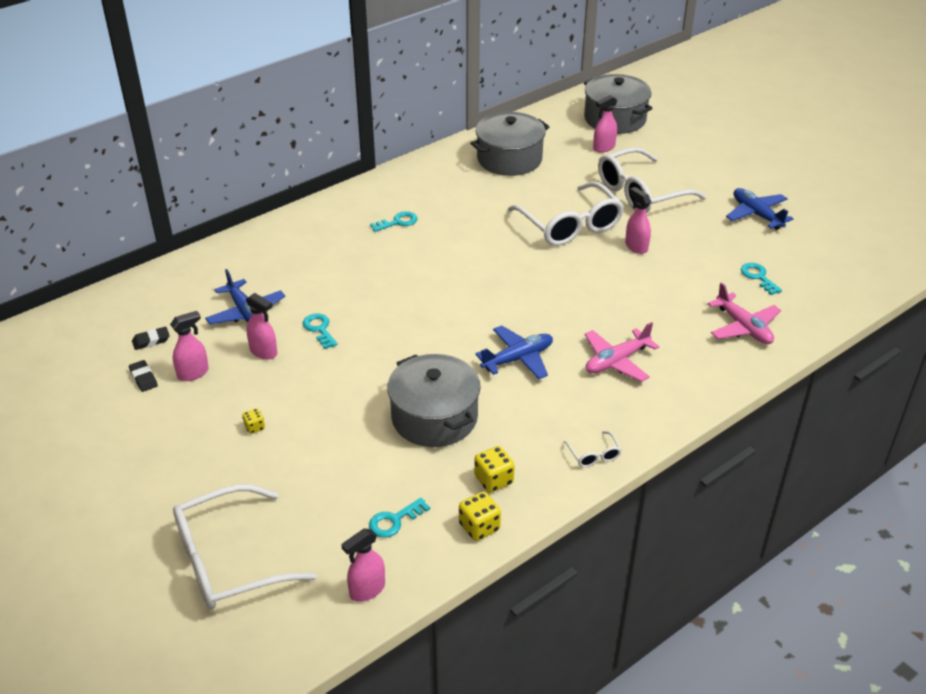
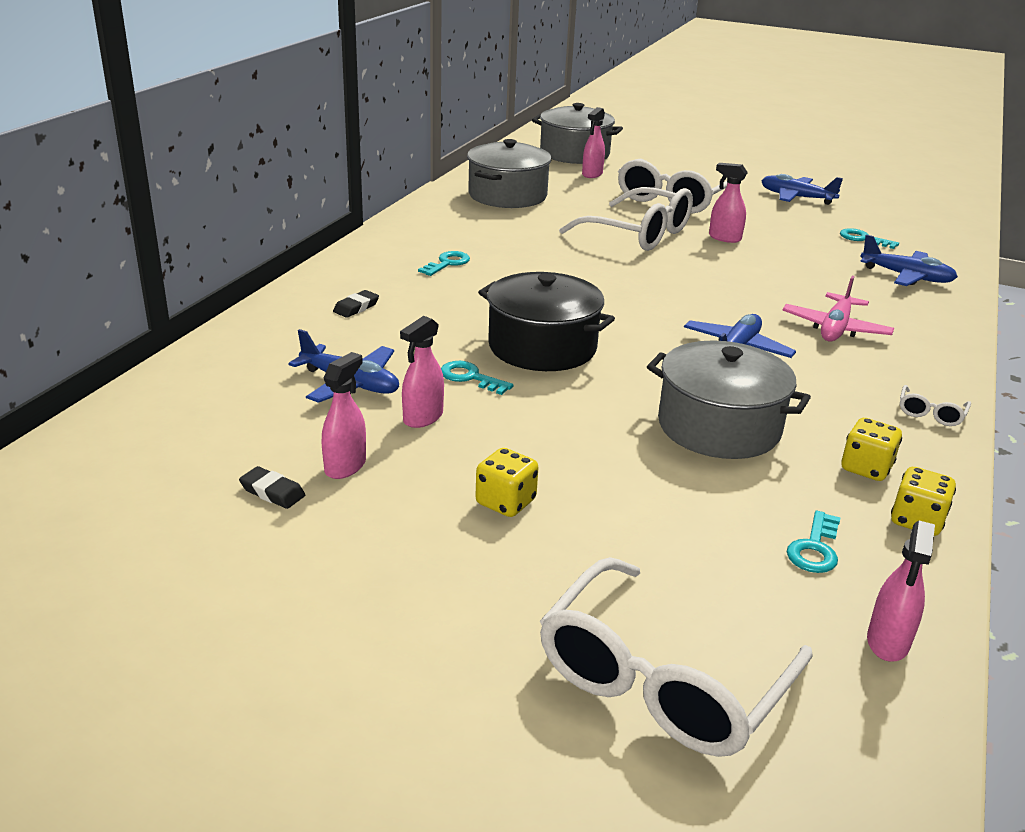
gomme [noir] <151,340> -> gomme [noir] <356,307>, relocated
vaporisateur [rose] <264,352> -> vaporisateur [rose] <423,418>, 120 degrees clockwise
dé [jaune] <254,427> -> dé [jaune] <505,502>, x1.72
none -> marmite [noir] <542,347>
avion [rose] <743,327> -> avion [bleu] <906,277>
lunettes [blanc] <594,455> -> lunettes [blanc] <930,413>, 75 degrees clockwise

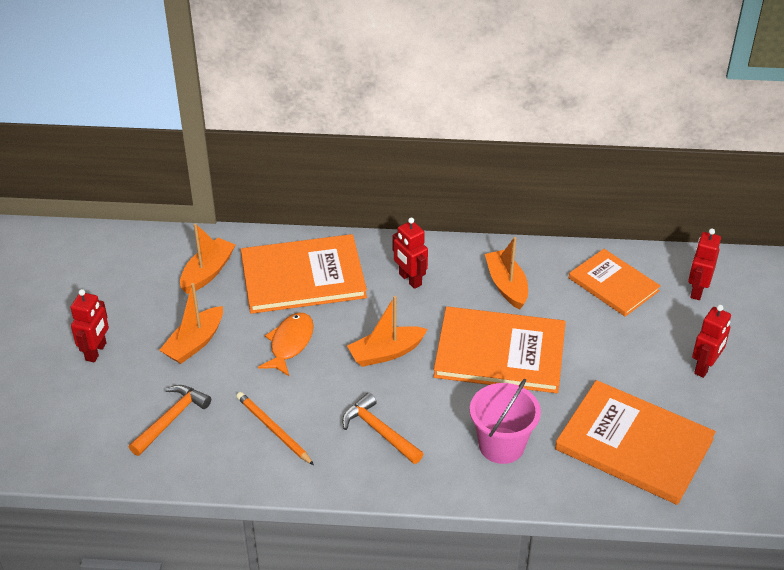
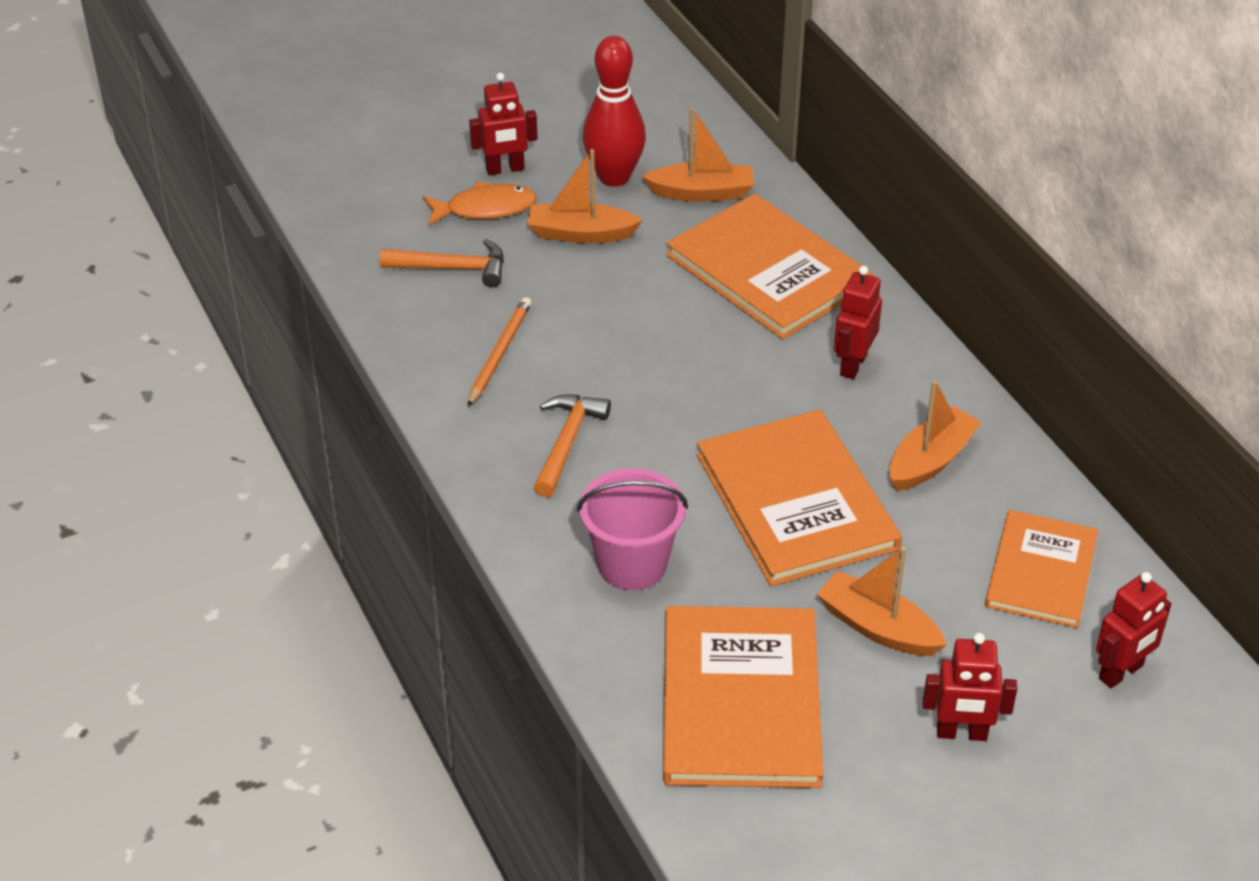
poisson [orange] <290,343> -> poisson [orange] <485,209>, relocated
none -> quille [rouge] <614,177>
bateau [orange] <386,353> -> bateau [orange] <878,627>, relocated
robot [rouge] <697,290> -> robot [rouge] <1121,672>, 150 degrees clockwise

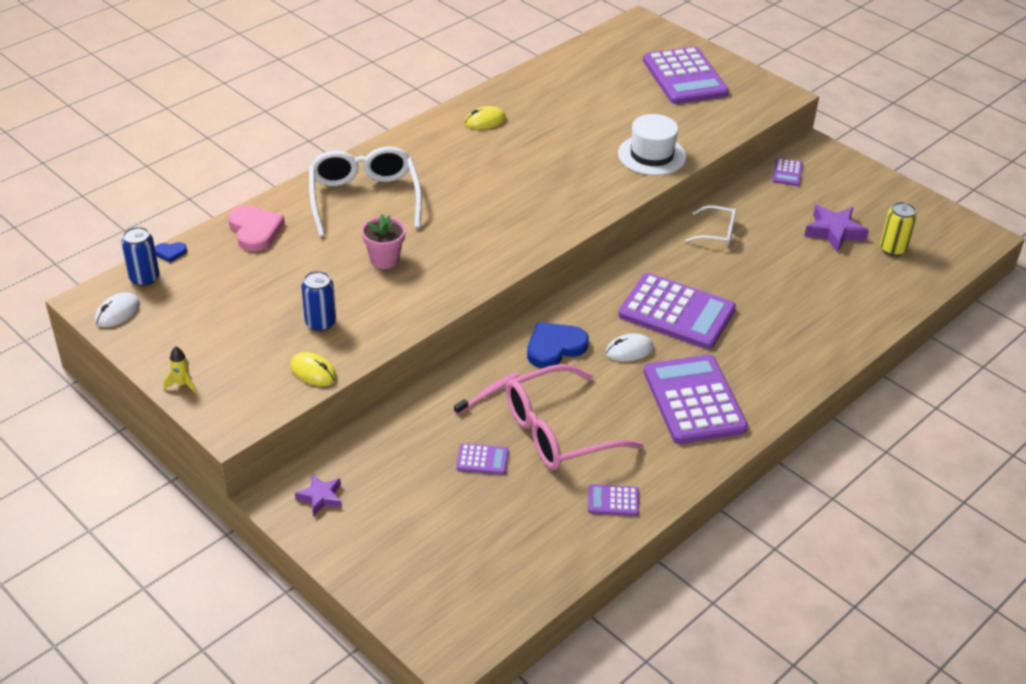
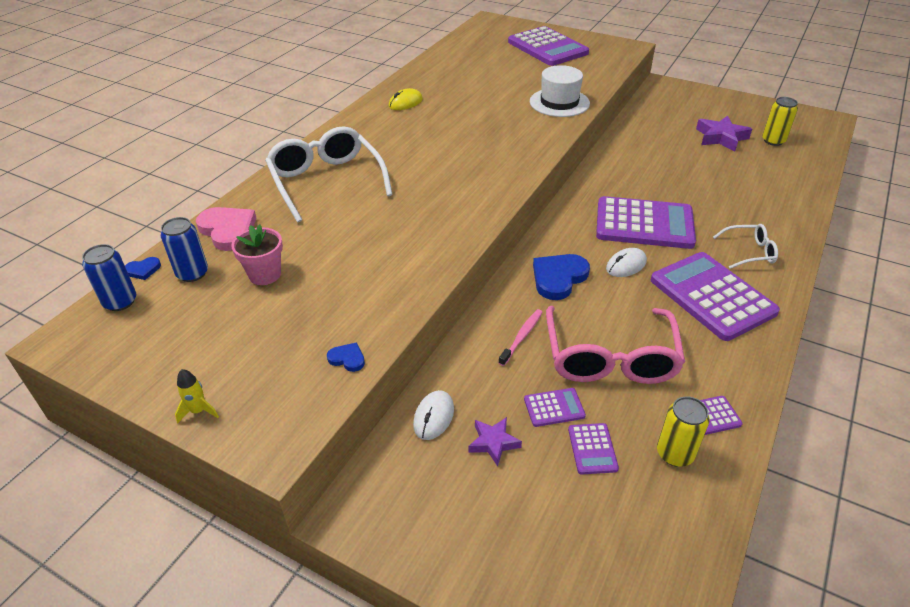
canette [bleu] <320,323> -> canette [bleu] <192,273>, relocated
pot de fleurs [rose] <384,259> -> pot de fleurs [rose] <265,274>, relocated
souris [jaune] <313,372> -> cœur [bleu] <347,359>
souris [blanc] <117,313> -> souris [blanc] <433,417>, relocated
étoile [violet] <320,497> -> étoile [violet] <493,443>, relocated
lunettes [rose] <558,431> -> lunettes [rose] <610,358>, 45 degrees counterclockwise
calculatrice [violet] <787,173> -> calculatrice [violet] <592,449>, relocated
none -> canette [jaune] <675,454>
lunettes [blanc] <717,232> -> lunettes [blanc] <749,252>, relocated

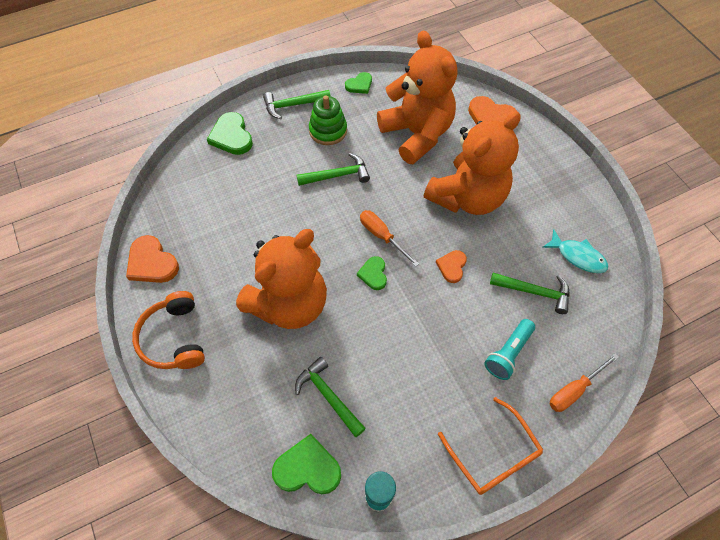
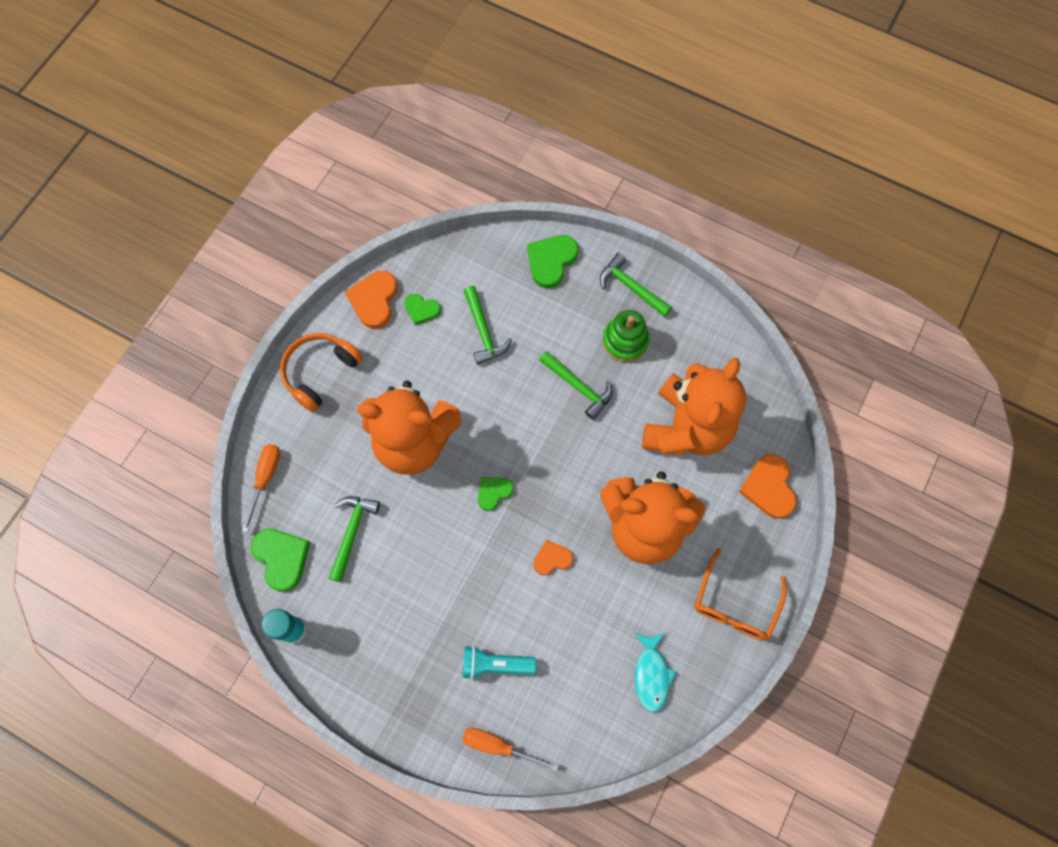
tournevis [orange] <382,236> -> tournevis [orange] <265,479>, relocated
cœur [vert] <359,85> -> cœur [vert] <421,309>, relocated
marteau [vert] <534,292> -> marteau [vert] <483,331>, relocated
lunettes [orange] <493,455> -> lunettes [orange] <735,604>, relocated

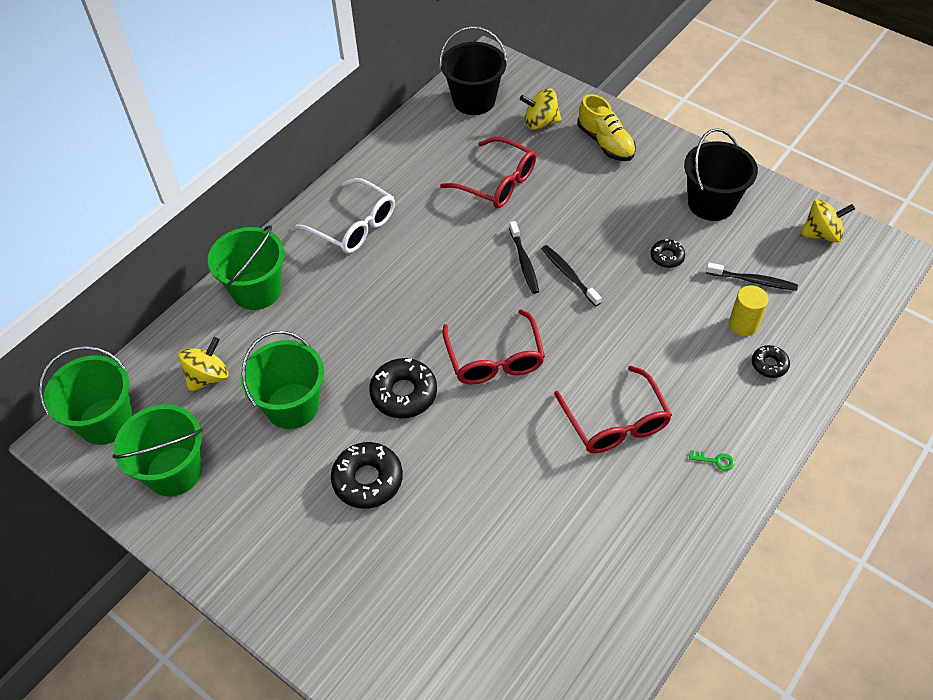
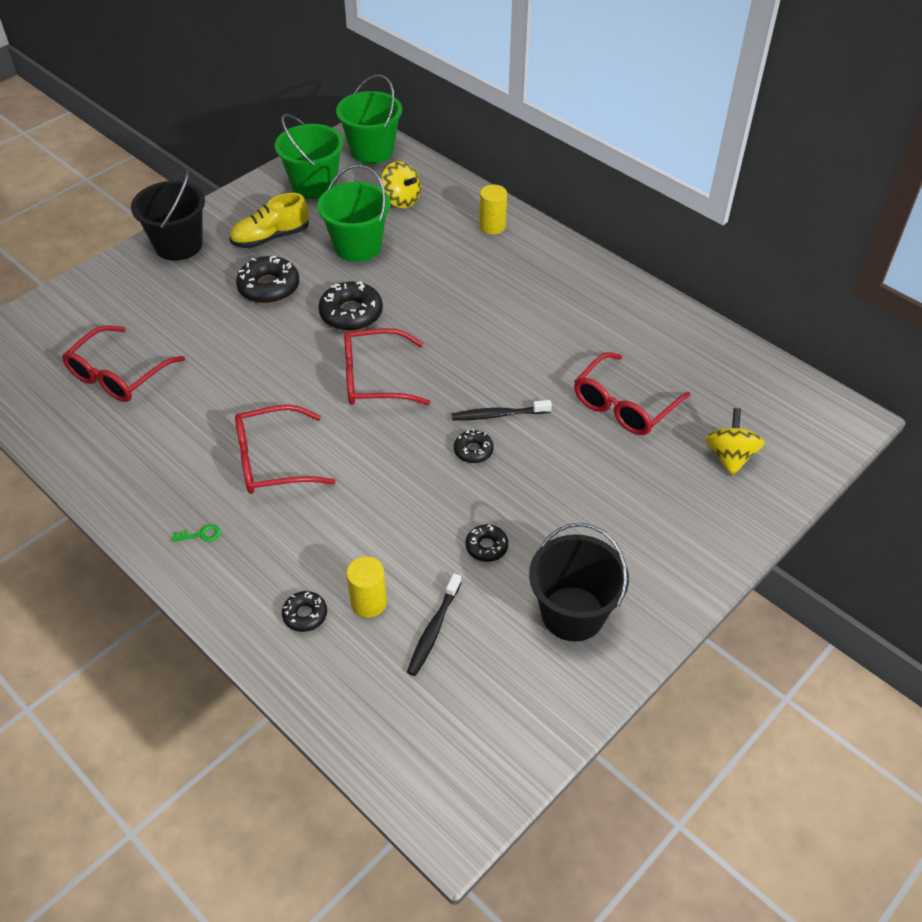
none -> lunettes [rouge] <118,375>
seau [noir] <474,100> -> seau [noir] <178,245>, relocated
clé [vert] <715,460> -> clé [vert] <200,535>, 120 degrees counterclockwise
chaussure [jaune] <605,143> -> chaussure [jaune] <270,238>, relocated
brosse à dents [noir] <569,275> -> beignet [noir] <473,450>
seau [vert] <256,290> -> cylindre [jaune] <492,226>
lunettes [blanc] <354,226> -> none
toupie [jaune] <821,234> -> none

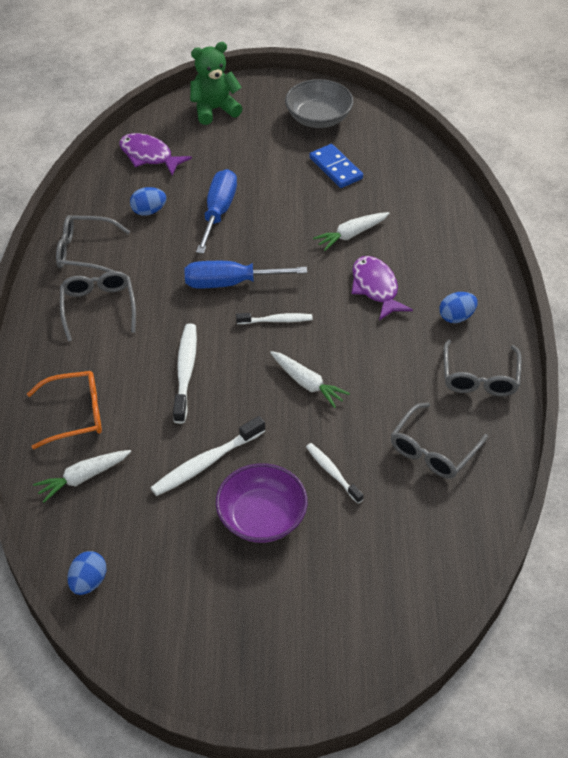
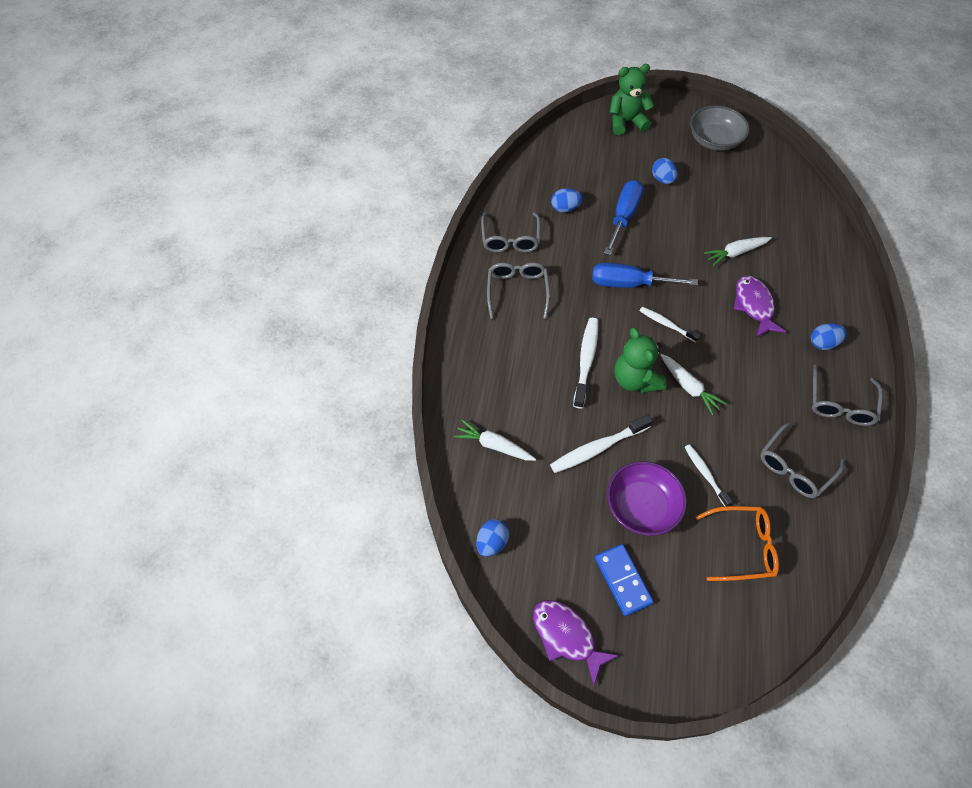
carotte [blanc] <83,478> -> carotte [blanc] <494,445>, 45 degrees clockwise
lunettes [gris] <86,252> -> lunettes [gris] <510,239>, 105 degrees counterclockwise
poisson [violet] <149,156> -> poisson [violet] <566,636>, relocated
domino [bleu] <336,168> -> domino [bleu] <623,580>, relocated
none -> ours en peluche [vert] <635,379>
brosse à dents [blanc] <276,320> -> brosse à dents [blanc] <666,324>, 150 degrees counterclockwise
none -> œuf [bleu] <662,179>
lunettes [orange] <74,414> -> lunettes [orange] <741,547>, relocated

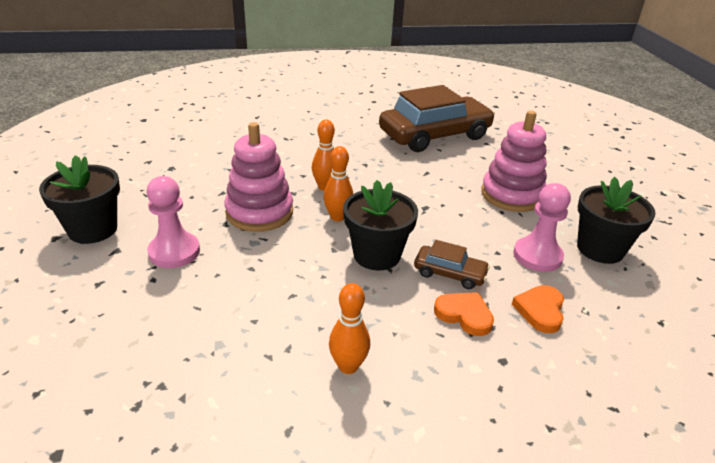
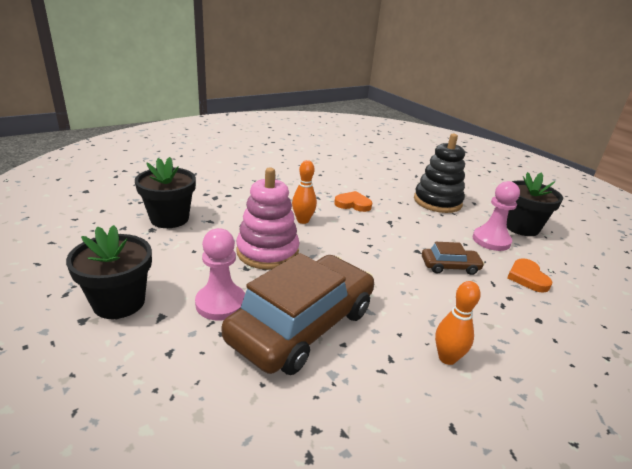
pot de fleurs [noir] <377,255> -> pot de fleurs [noir] <169,219>, relocated
voiture [marron] <435,135> -> voiture [marron] <302,325>, relocated
cœur [orange] <464,315> -> cœur [orange] <353,204>, relocated
jouet à empiler [rose] <512,195> -> jouet à empiler [noir] <437,201>
quille [orange] <338,217> -> none

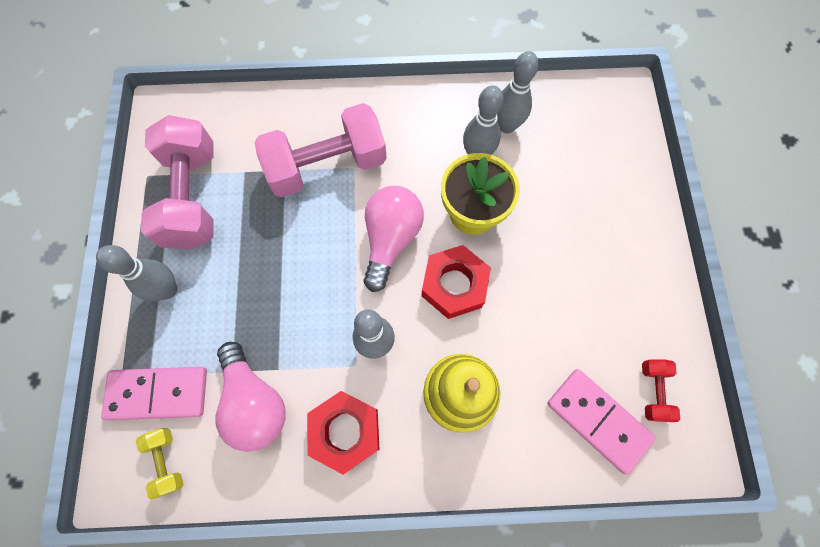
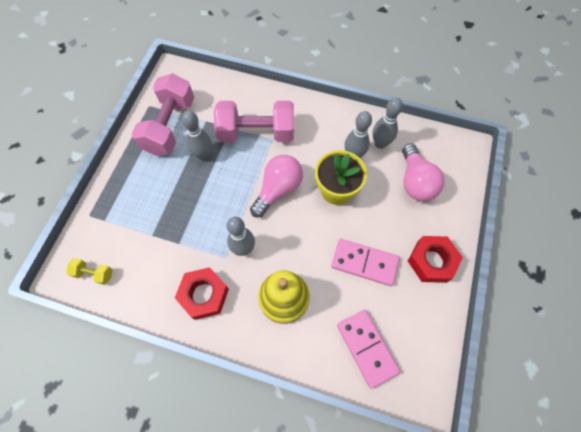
haltère [jaune] <167,461> -> haltère [jaune] <94,273>, 75 degrees counterclockwise
quille [gris] <168,290> -> quille [gris] <203,155>, relocated
domino [rose] <158,393> -> domino [rose] <364,263>, relocated
ampoule [rose] <254,402> -> ampoule [rose] <415,181>, relocated
écrou [rouge] <454,285> -> écrou [rouge] <431,261>, relocated
haltère [rouge] <653,391> -> none

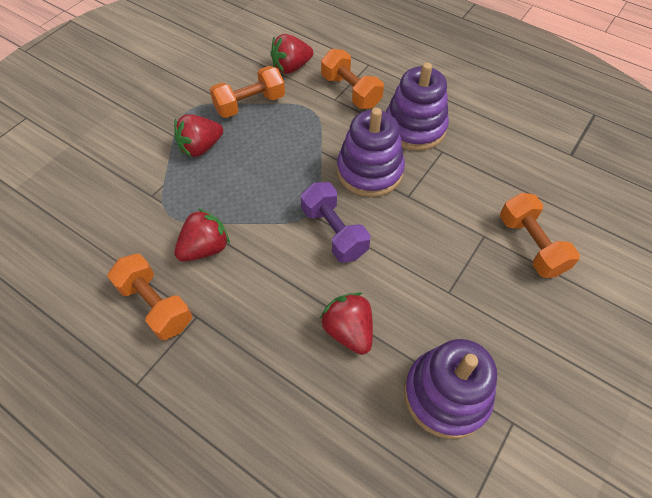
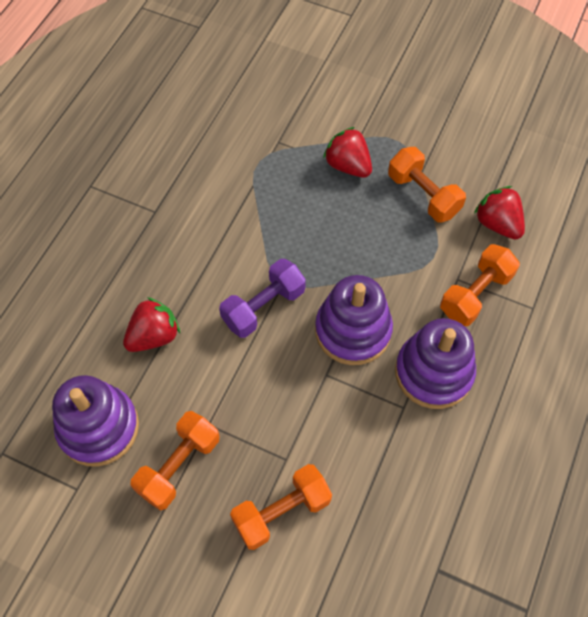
haltère [orange] <156,305> -> haltère [orange] <179,466>, relocated
fraise [rouge] <205,248> -> none

